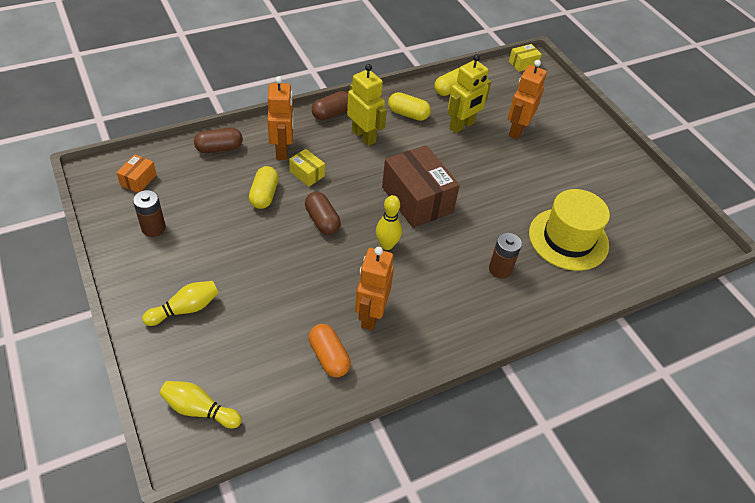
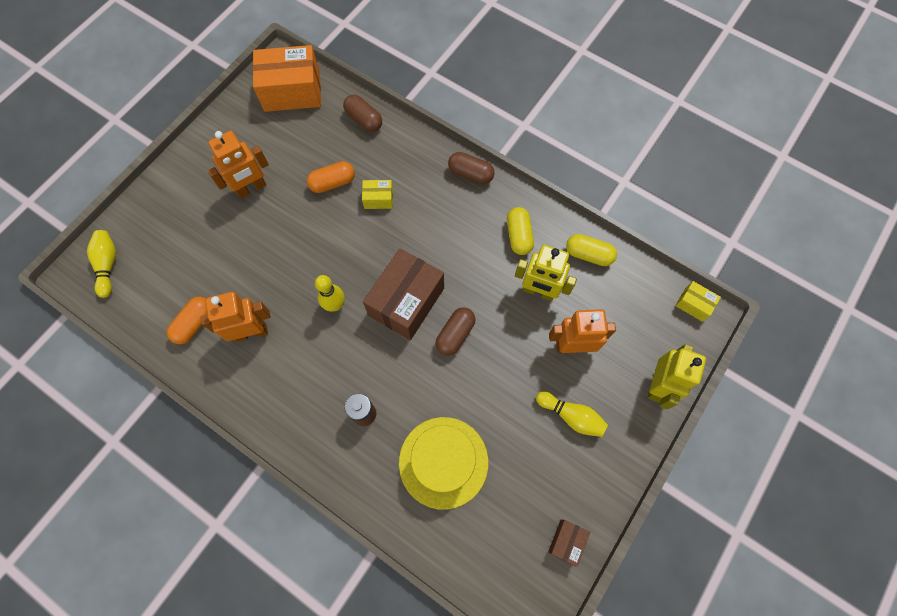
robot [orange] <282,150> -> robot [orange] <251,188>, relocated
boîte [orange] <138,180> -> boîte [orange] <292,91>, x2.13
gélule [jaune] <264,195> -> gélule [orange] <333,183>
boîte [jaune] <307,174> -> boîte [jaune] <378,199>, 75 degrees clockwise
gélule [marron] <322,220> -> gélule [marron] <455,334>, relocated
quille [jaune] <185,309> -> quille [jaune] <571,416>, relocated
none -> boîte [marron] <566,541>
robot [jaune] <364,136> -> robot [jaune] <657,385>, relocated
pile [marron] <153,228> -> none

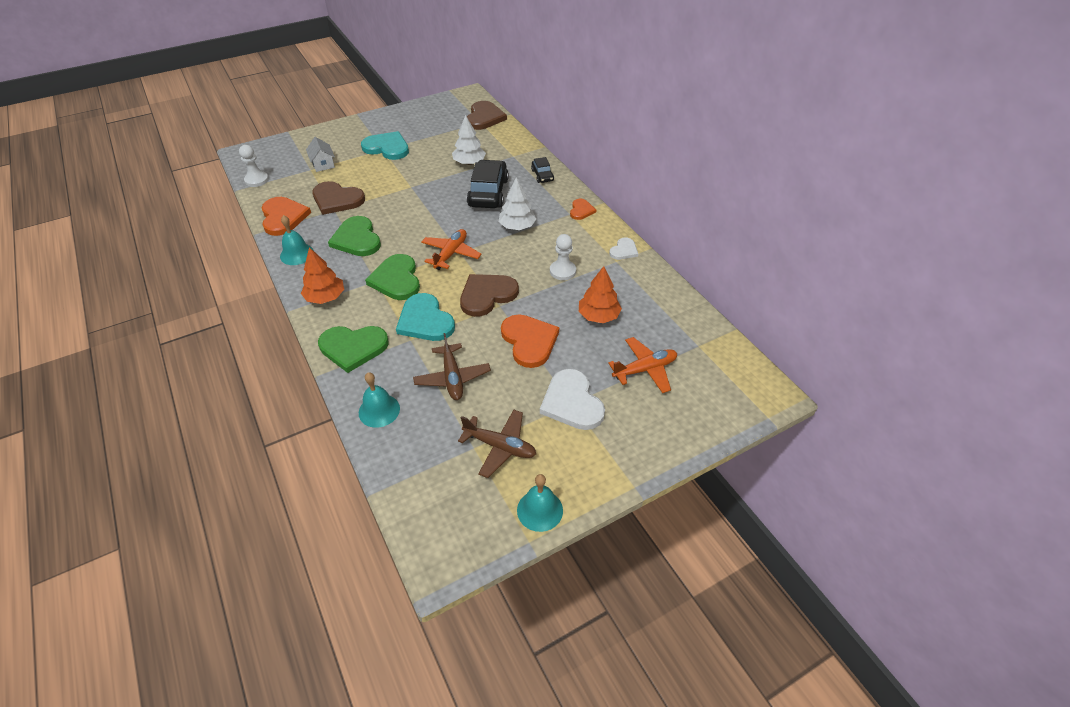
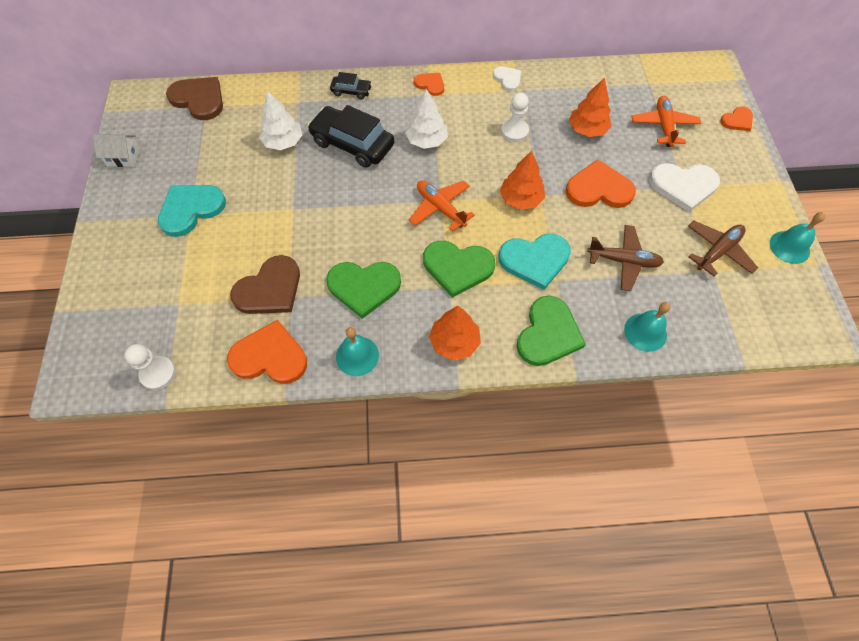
maison [blanc] <323,164> -> maison [blanc] <123,157>, relocated
cœur [marron] <487,295> -> arbre [orange] <520,199>
none -> cœur [orange] <737,120>

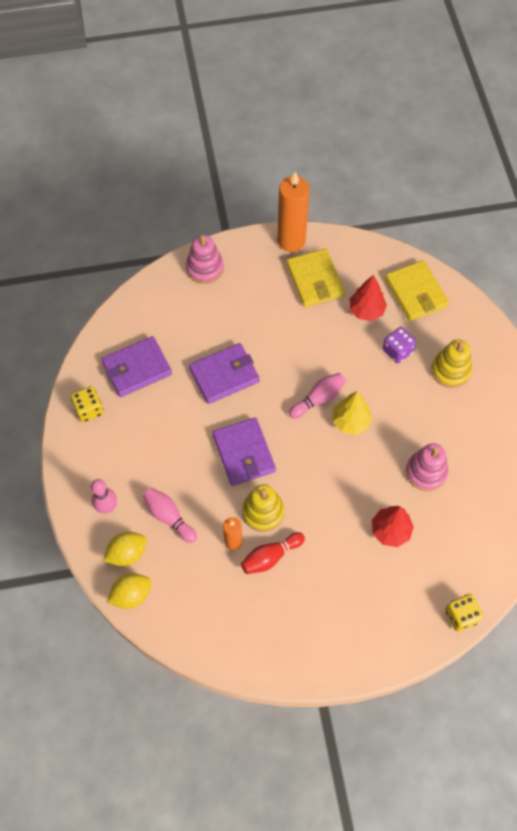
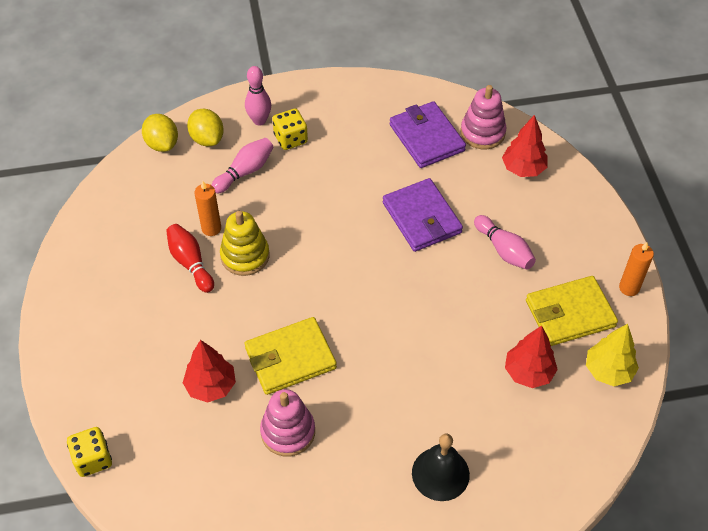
portefeuille [jaune] <416,293> -> portefeuille [jaune] <290,358>, relocated
dé [jaune] <89,409> -> dé [jaune] <290,139>, relocated
jouet à empiler [jaune] <450,370> -> cloche [noir] <440,473>
jouet à empiler [rose] <205,268> -> jouet à empiler [rose] <482,133>, relocated
quille [rose] <318,399> -> quille [rose] <504,250>, relocated
none -> arbre [rouge] <523,169>
arbre [jaune] <350,421> -> arbre [jaune] <608,371>, relocated
bougie [orange] <291,241> -> bougie [orange] <629,288>, x0.54
portefeuille [violet] <244,453> -> none
dé [violet] <397,351> -> none

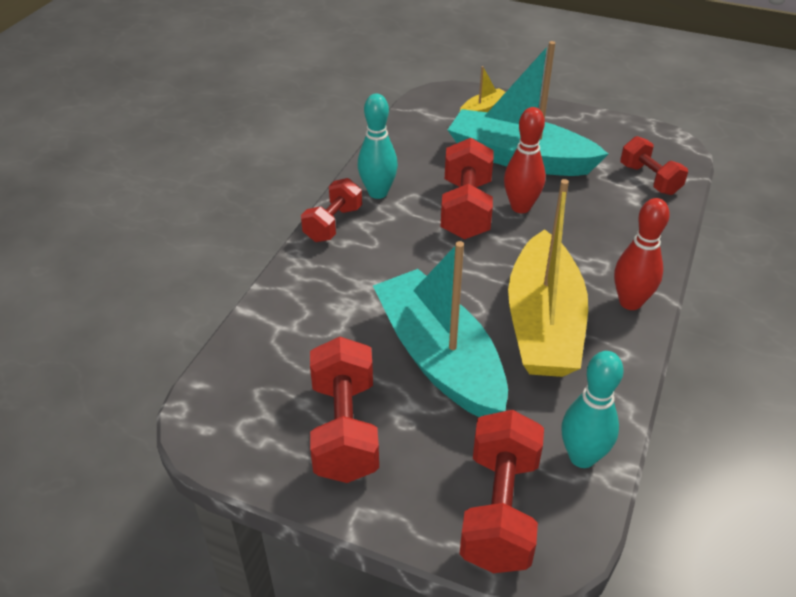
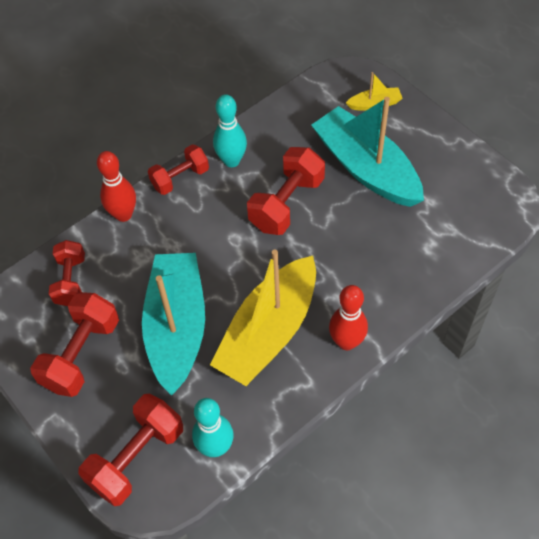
haltère [rouge] <649,179> -> haltère [rouge] <70,281>, relocated
quille [rouge] <520,207> -> quille [rouge] <123,214>, relocated

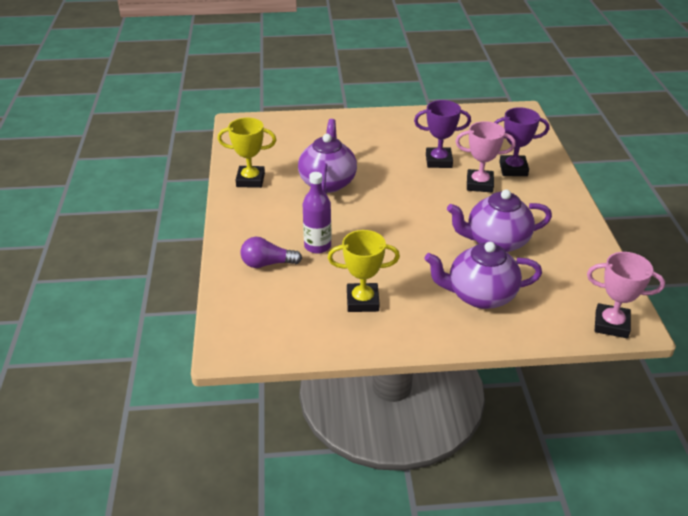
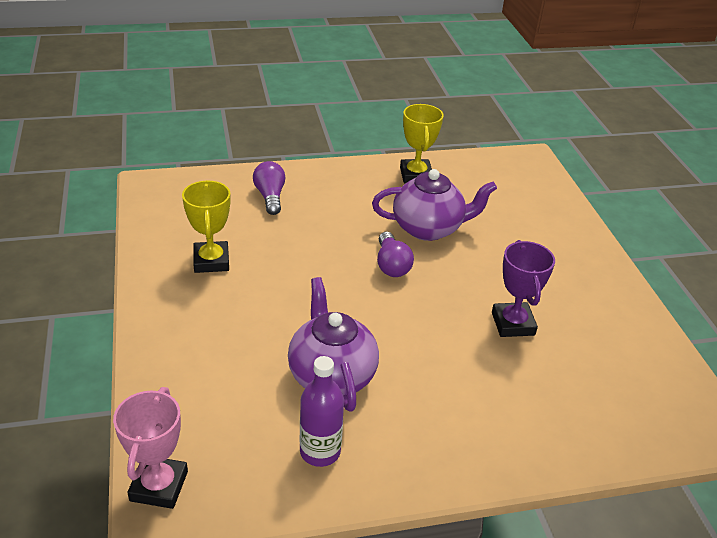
bouteille [violet] <317,246> -> bouteille [violet] <320,451>, relocated
none -> ampoule [violet] <391,265>
théière [violet] <480,295> -> none
trophée [rose] <479,184> -> none
trophée [violet] <513,169> -> none

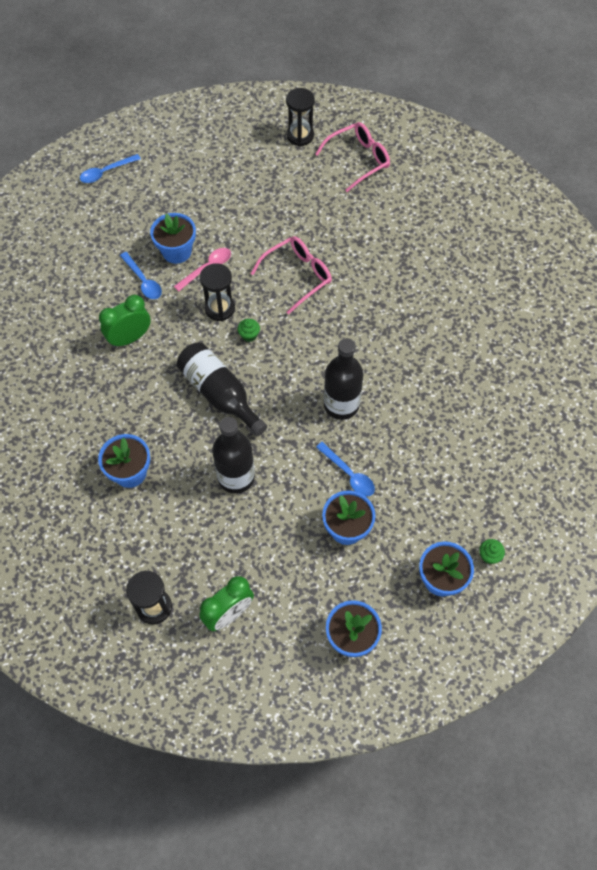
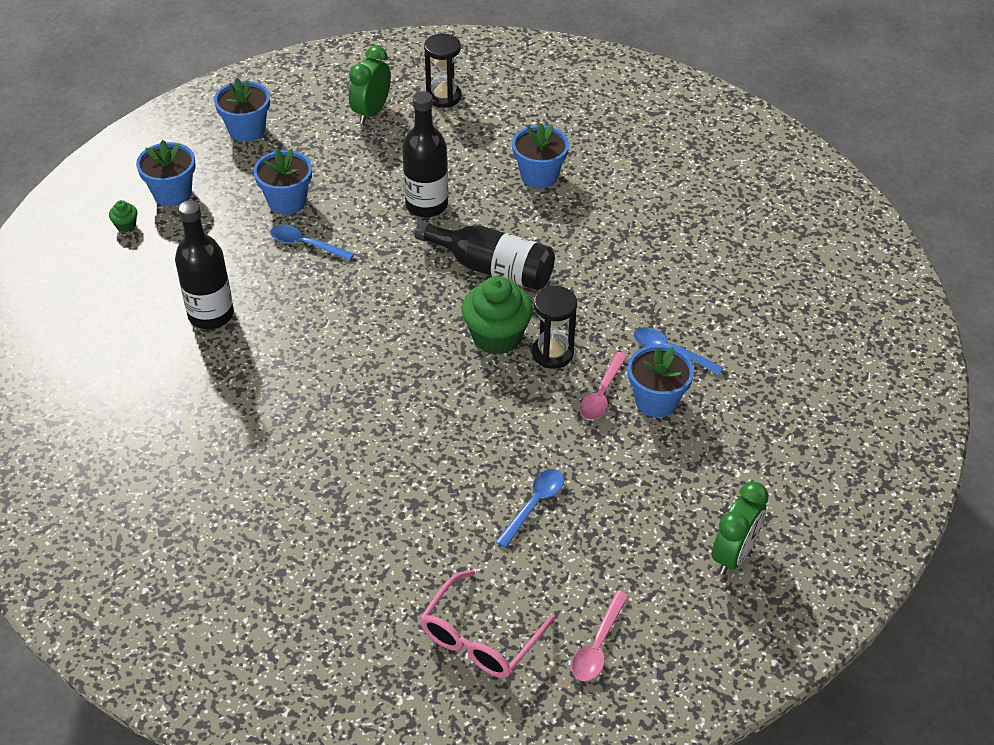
bouteille [noir] <341,405> -> bouteille [noir] <211,315>, relocated
muffin [vert] <249,335> -> muffin [vert] <496,337>, x2.33
cuillère [bleu] <106,172> -> cuillère [bleu] <534,504>, relocated
sablier [noir] <300,136> -> cuillère [rose] <598,645>
réveil [vert] <130,338> -> réveil [vert] <734,555>, relocated
lunettes [rose] <298,276> -> none

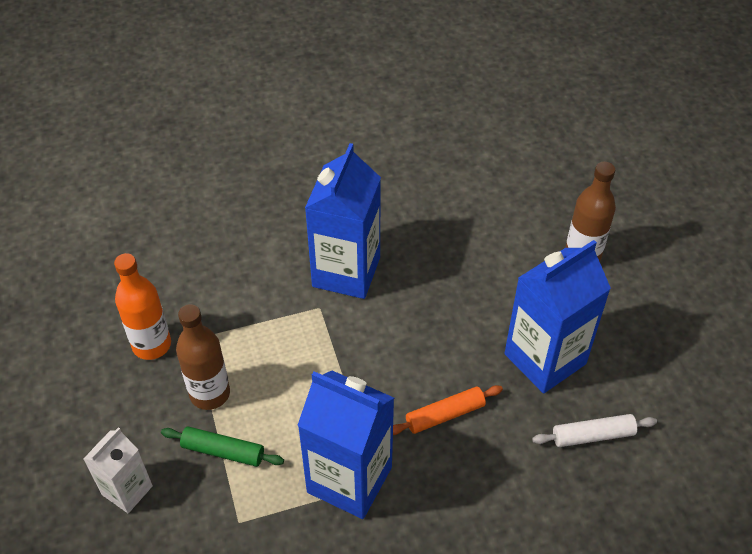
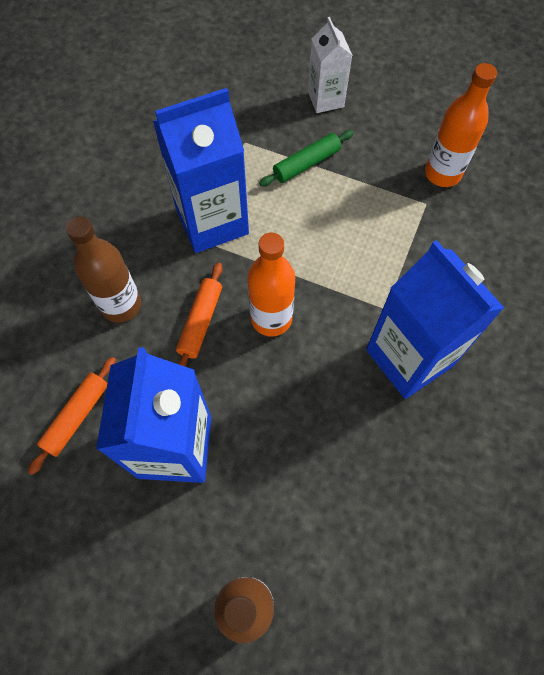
rouleau à pâtisserie [blanc] <593,435> -> rouleau à pâtisserie [orange] <77,416>
bouteille [marron] <210,393> -> bouteille [marron] <121,305>, relocated
none -> bouteille [orange] <271,318>

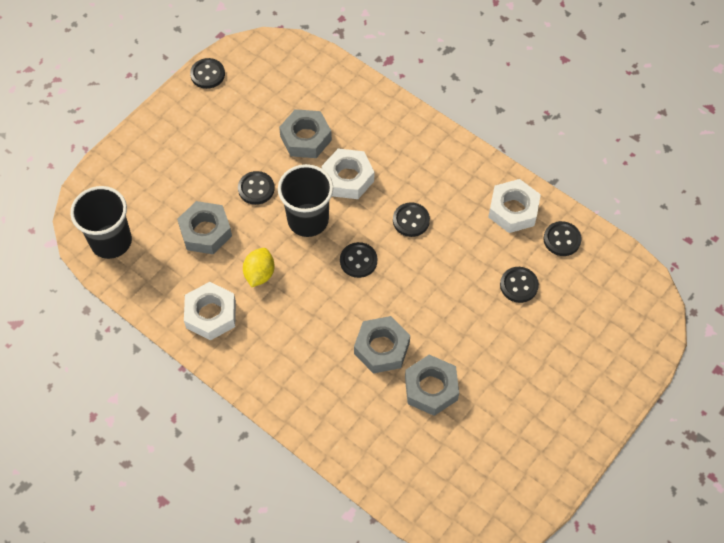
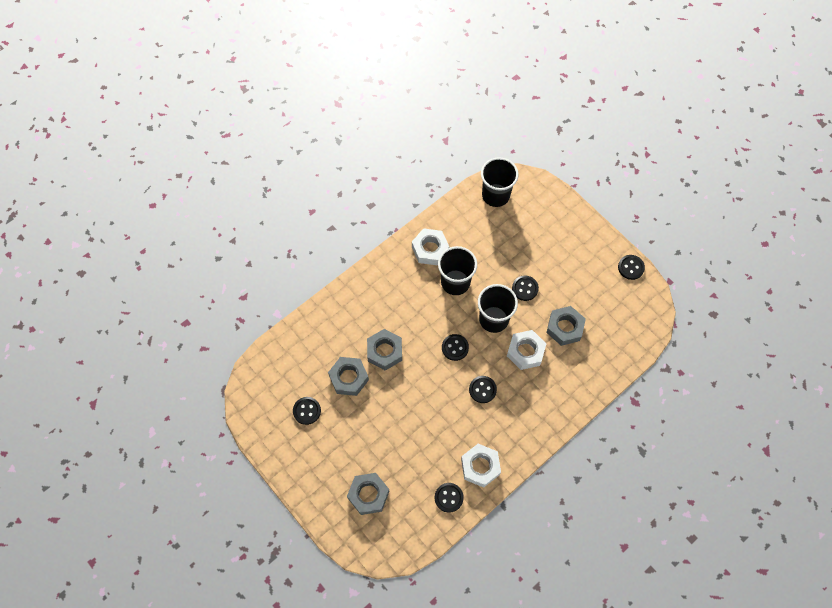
bouton [noir] <518,285> -> bouton [noir] <307,411>, relocated
écrou [gris] <205,232> -> écrou [gris] <368,495>, relocated
citron [jaune] <259,274> -> gobelet [noir] <455,282>

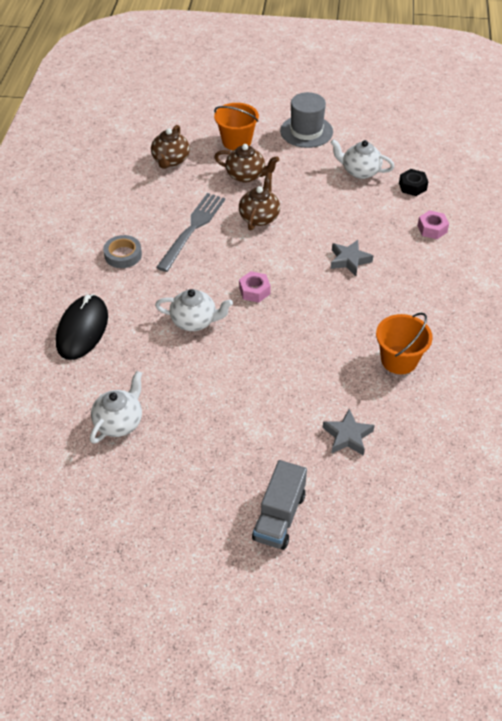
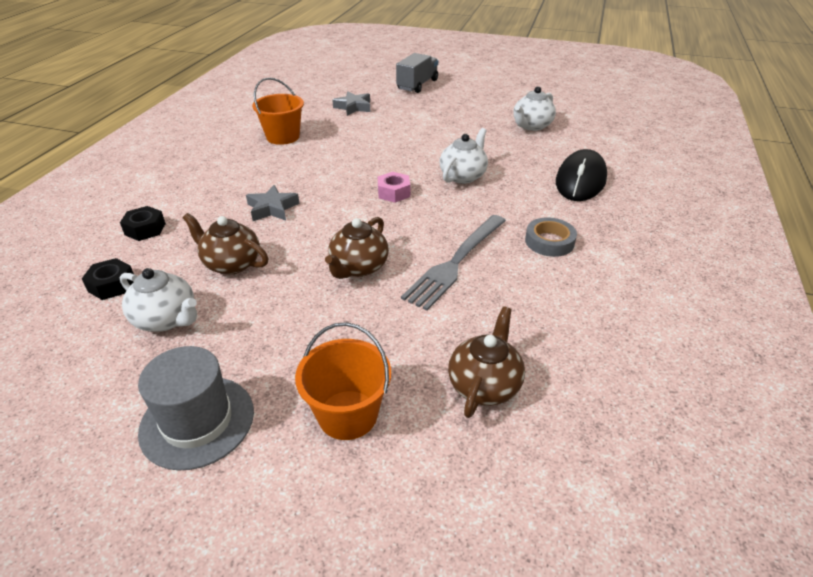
écrou [rose] <432,229> -> écrou [noir] <145,229>
théière [marron] <246,175> -> théière [marron] <231,263>, relocated
théière [blanc] <194,321> -> théière [blanc] <463,176>, 105 degrees clockwise

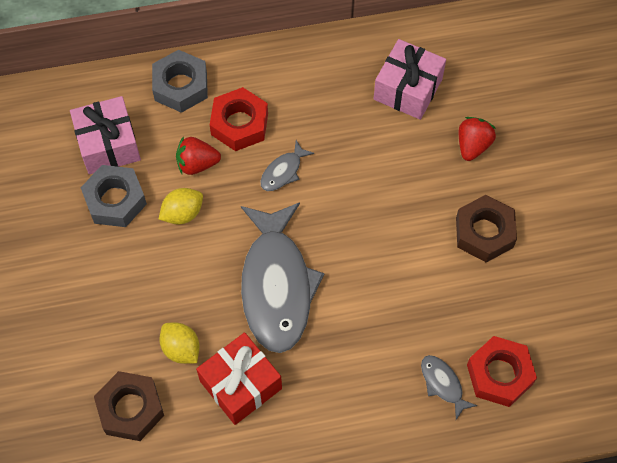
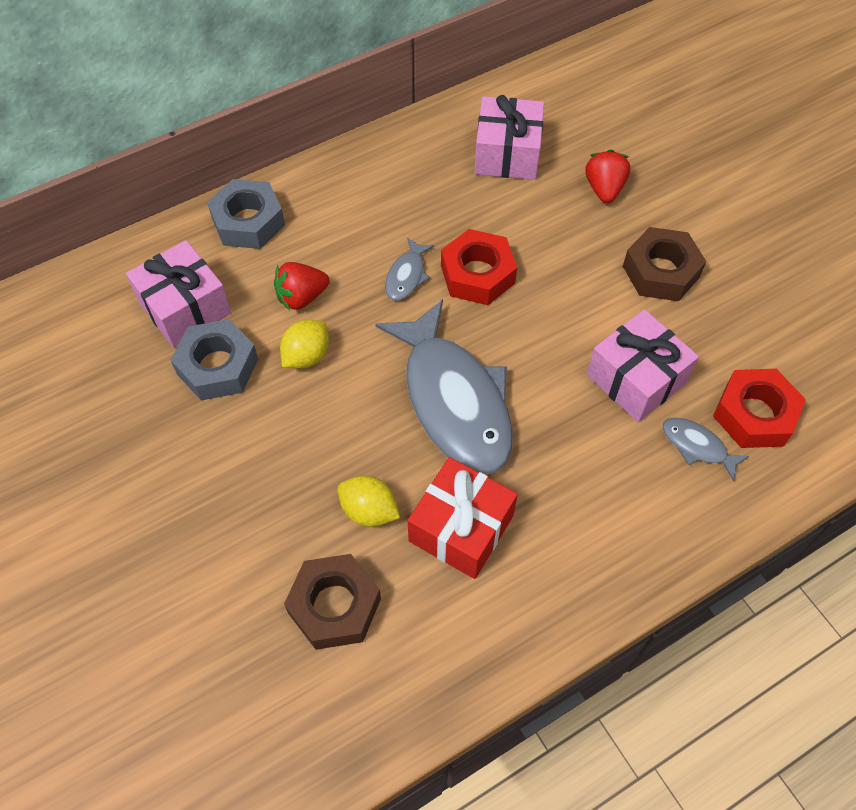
écrou [rouge] <239,124> -> écrou [rouge] <477,274>, relocated
none -> cadeau [rose] <636,379>

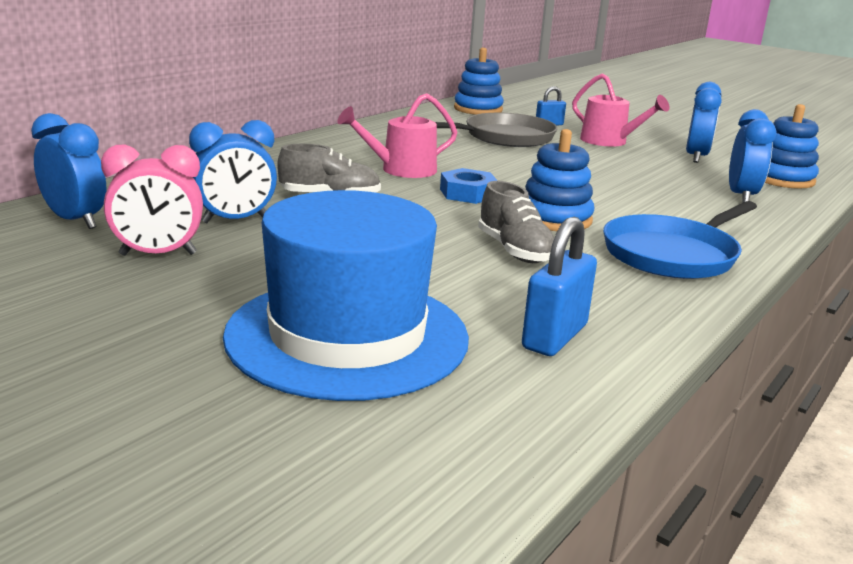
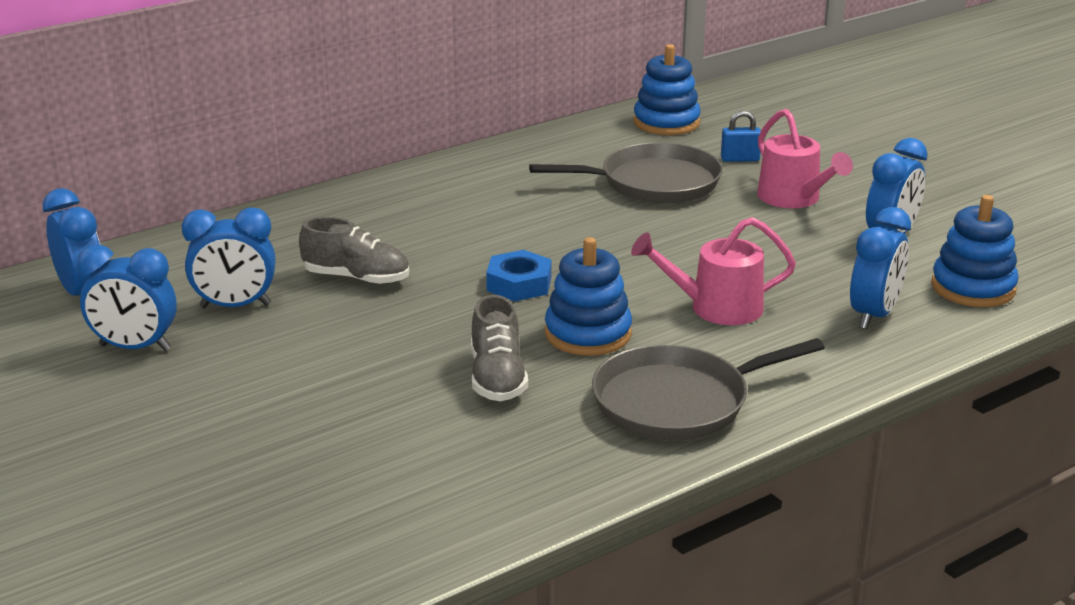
réveil [rose] <158,254> -> réveil [bleu] <135,348>
poêle [bleu] <673,254> -> poêle [gris] <678,402>
arrosoir [rose] <402,170> -> arrosoir [rose] <716,308>, relocated
chapeau [bleu] <347,336> -> none
cadenas [bleu] <554,336> -> none

